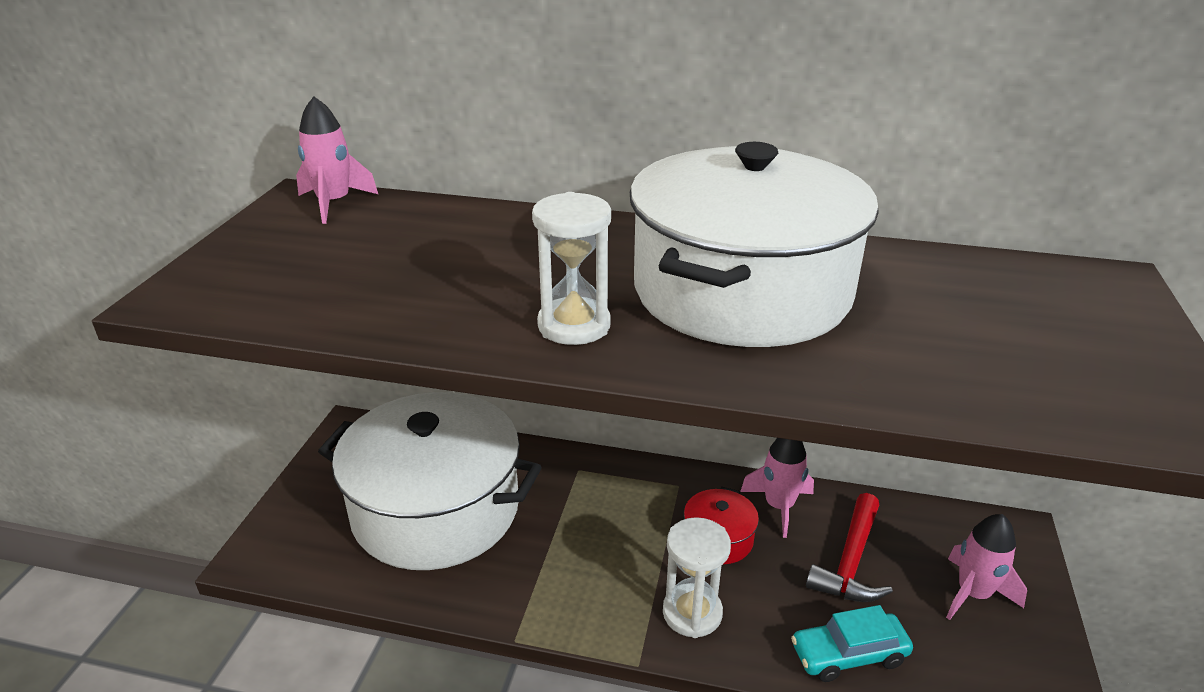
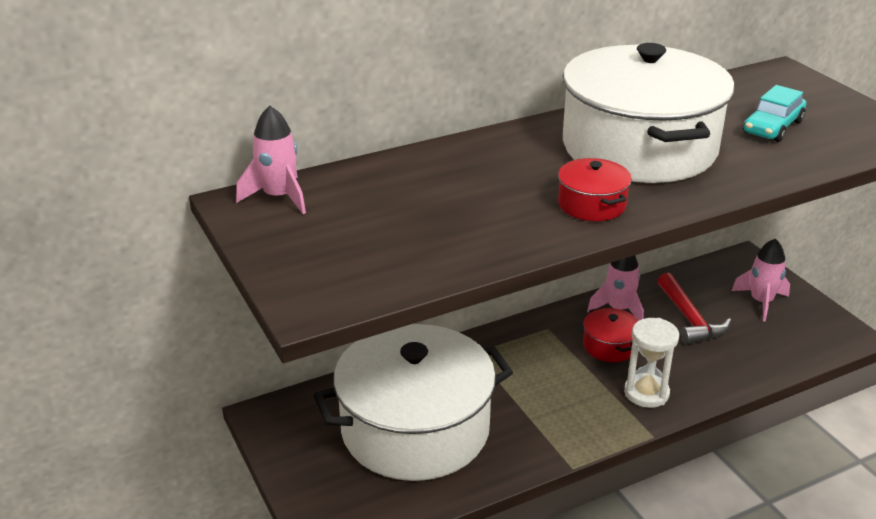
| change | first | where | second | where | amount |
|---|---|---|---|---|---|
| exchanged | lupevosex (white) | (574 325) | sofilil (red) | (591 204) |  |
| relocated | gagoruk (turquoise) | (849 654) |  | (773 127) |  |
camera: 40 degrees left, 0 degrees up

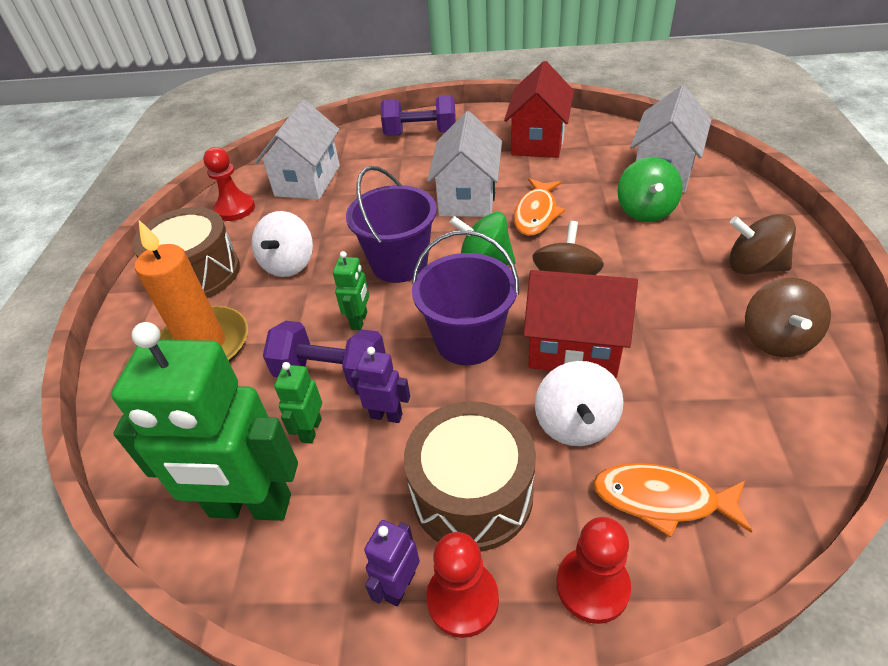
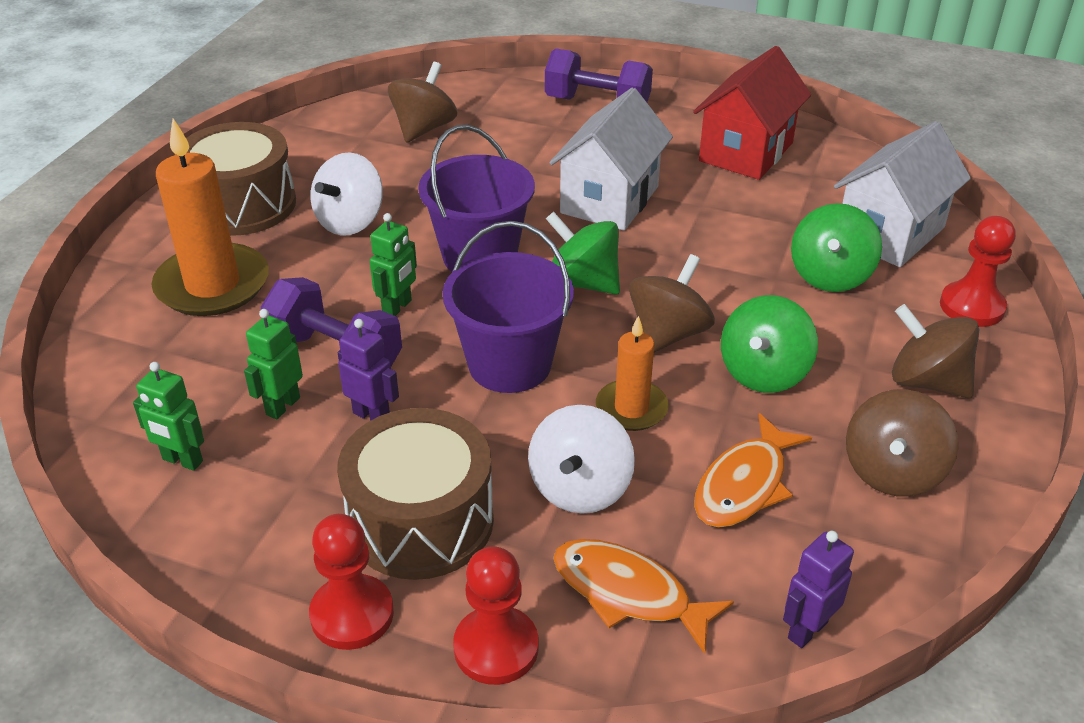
| change | first | where | second | where | amount |
|---|---|---|---|---|---|
| size | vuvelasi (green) | (250 507) |  | (182 461) | x0.43 |
| exchanged | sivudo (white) | (308 181) | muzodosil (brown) | (424 129) |  |
| exchanged | sivudo (red) | (574 348) | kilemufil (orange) | (631 408) |  |
| relocated | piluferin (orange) | (536 214) |  | (744 485) |  |
| appeared |  |  | muzodosil (green) | (763 373) |  |
| relocated | vuvelasi (purple) | (399 586) |  | (807 630) |  |
| relocated | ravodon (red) | (235 209) |  | (971 306) |  |
camera: 15 degrees right, 5 degrees down

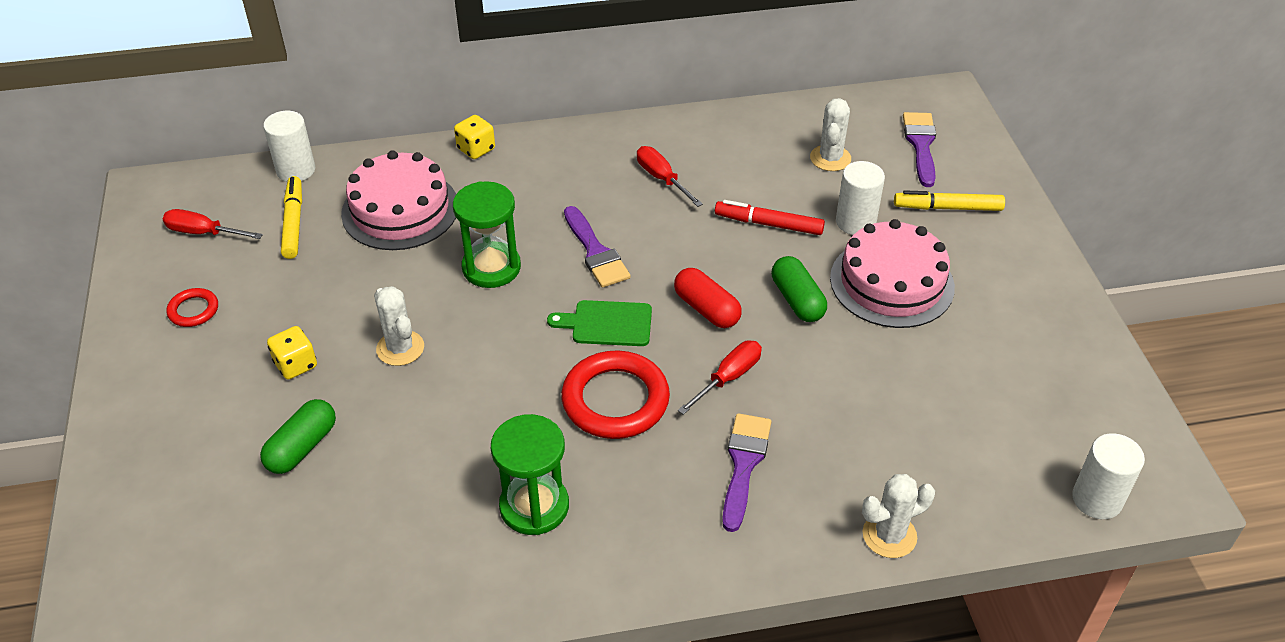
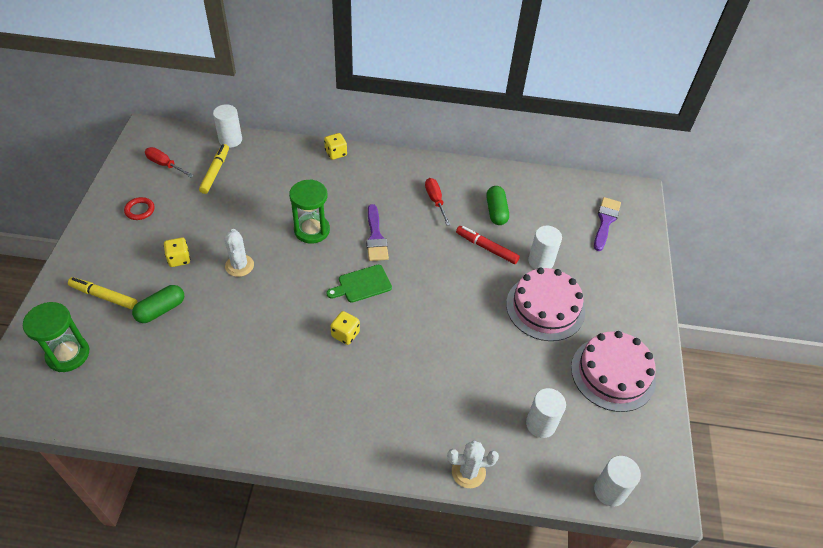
| change | first | where | second | where | amount |
|---|---|---|---|---|---|
| relocated | lupevosex (green) | (534 506) |  | (68 354) |  |
| relocated | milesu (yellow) | (948 208) |  | (104 296) |  |
| spun | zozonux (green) | (607 324) |  | (362 284) | 45 degrees counterclockwise |
| exchanged | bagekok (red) | (615 400) | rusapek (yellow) | (345 334) |  |
| relocated | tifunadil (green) | (797 300) |  | (496 211) |  |
| appeared |  |  | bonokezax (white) | (541 424) |  |
| relocated | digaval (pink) | (400 210) |  | (613 373) |  |
| missing | tifunadil (red) | (706 309) |  |  |  |
| missing | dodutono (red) | (728 378) |  |  |  |
| missing | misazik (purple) | (744 464) |  |  |  |
| missing | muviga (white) | (830 158) |  |  |  |
camera: 15 degrees right, 5 degrees up

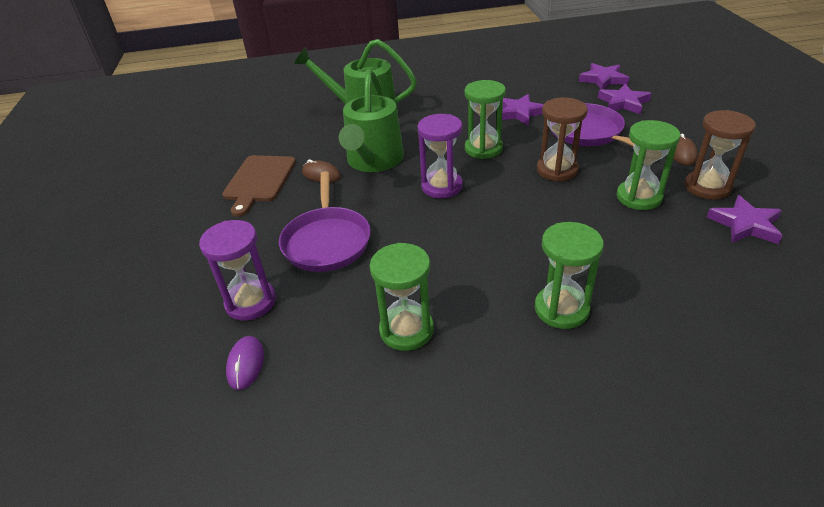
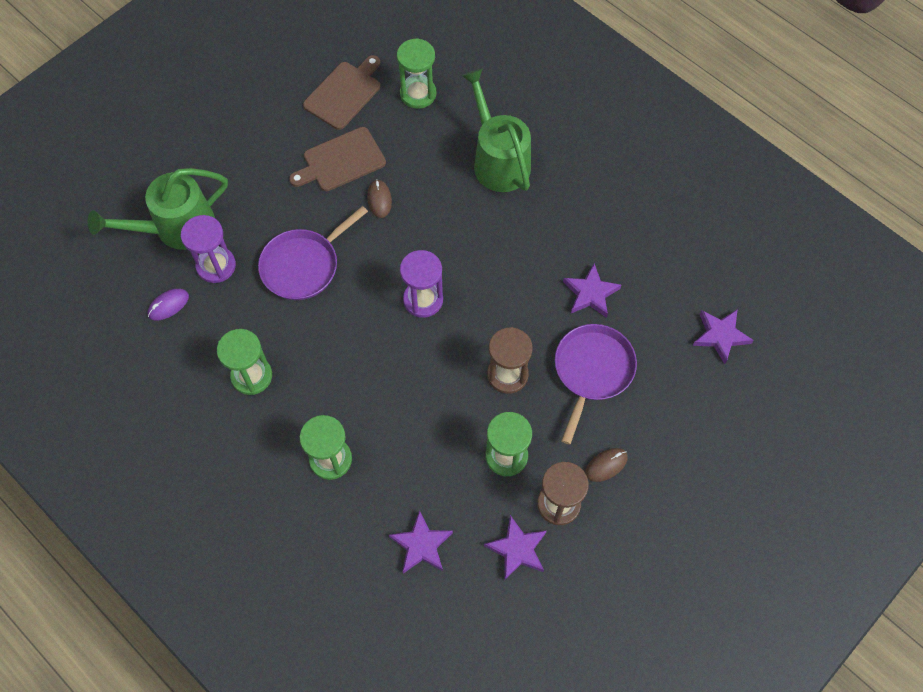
| change | first | where | second | where | amount |
|---|---|---|---|---|---|
| relocated | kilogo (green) | (373 161) |  | (176 228) |  |
| appeared |  |  | zozonux (brown) | (344 93) |  |
| relocated | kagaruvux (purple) | (623 103) |  | (421 545) |  |
| relocated | lupevosex (green) | (483 149) |  | (418 94) |  |
camera: 50 degrees right, 25 degrees up

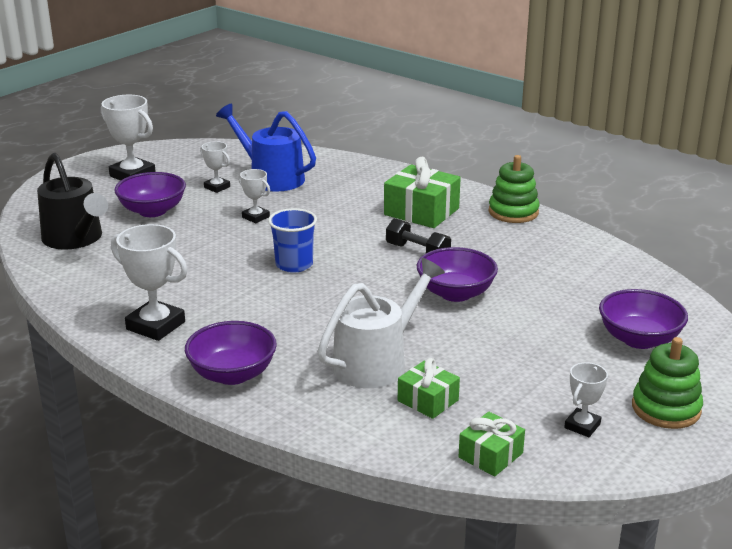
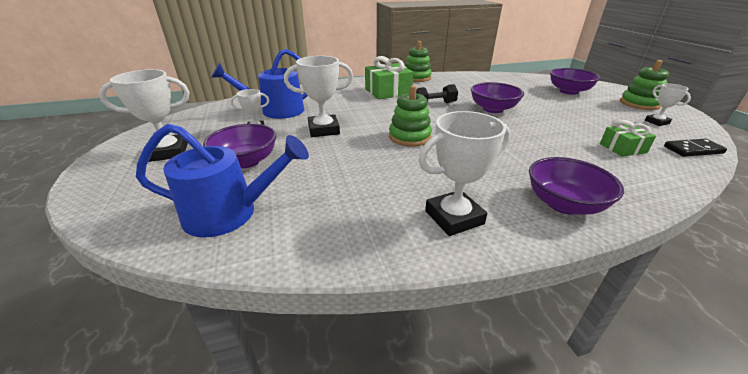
| change | first | where | second | where | amount |
|---|---|---|---|---|---|
| colour | kilogo (black) | (76 239) | kilogo (blue) | (230 213) |  |
| size | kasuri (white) | (256 217) |  | (323 130) | x1.78 |
| exchanged | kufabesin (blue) | (294 265) | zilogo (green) | (409 137) |  |
| exchanged | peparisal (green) | (490 455) | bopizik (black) | (693 150) |  |
| missing | kilogo (white) | (377 362) |  |  |  |
camera: 55 degrees left, 5 degrees up

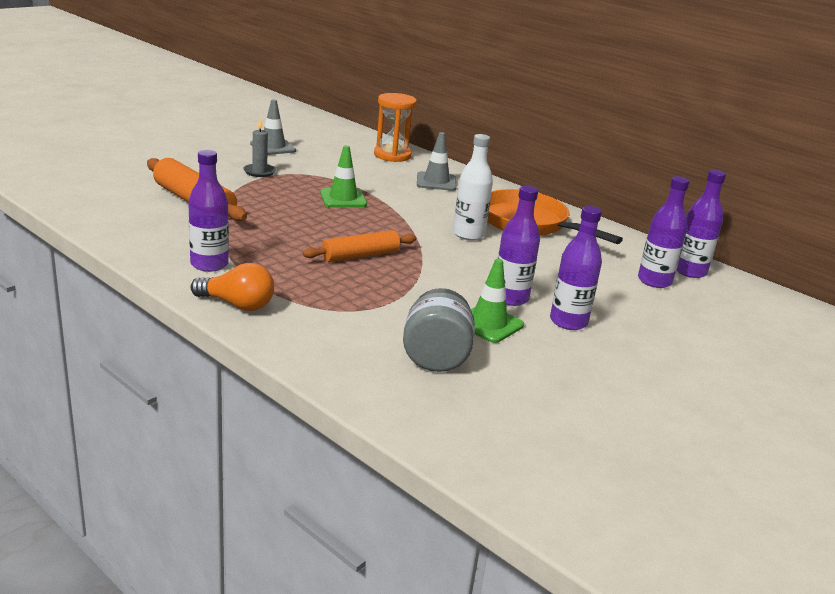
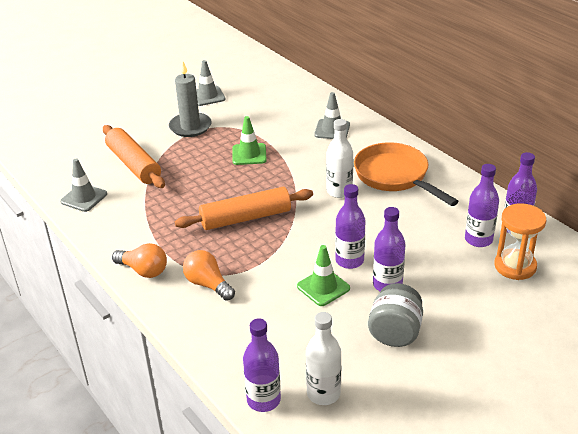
| change | first | where | second | where | amount |
|---|---|---|---|---|---|
| appeared |  |  | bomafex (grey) | (84 198) |  |
| size | kilemufil (grey) | (259 172) |  | (190 127) | x1.68 |
| size | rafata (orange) | (360 255) |  | (245 218) | x1.50 |
| appeared |  |  | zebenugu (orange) | (208 284) |  |
| relocated | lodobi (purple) | (209 264) |  | (263 400) |  |
| appeared |  |  | lodobi (white) | (323 393) |  |
| relocated | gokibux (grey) | (436 357) |  | (395 332) |  |
| relocated | lupevosex (orange) | (392 155) |  | (515 266) |  |
camera: 15 degrees right, 10 degrees up

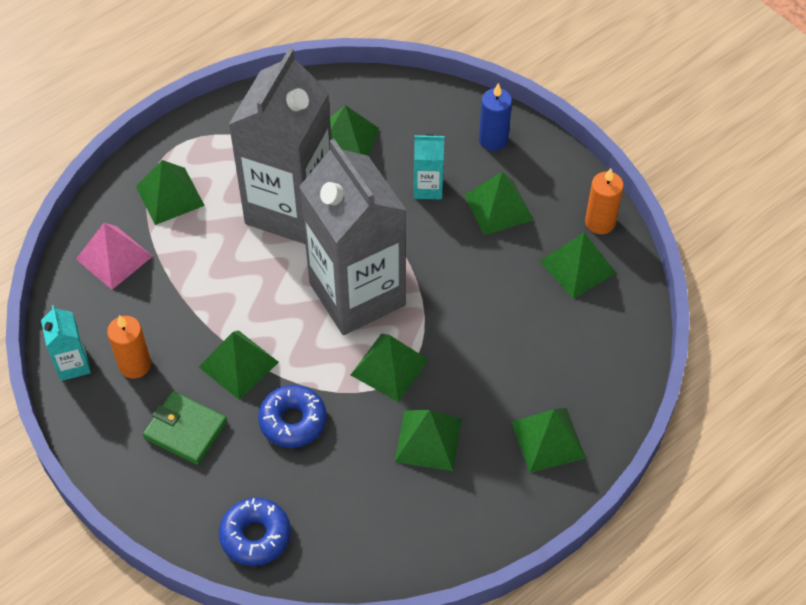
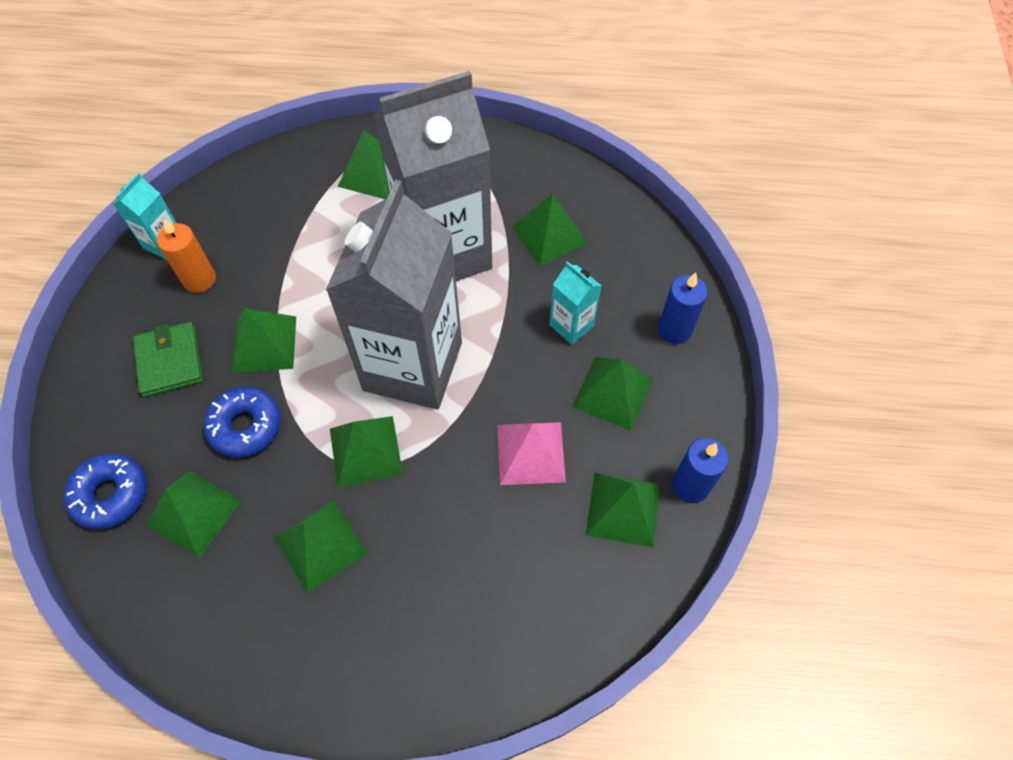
| change | first | where | second | where | amount |
|---|---|---|---|---|---|
| relocated | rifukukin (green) | (548 439) |  | (194 513) |  |
| relocated | rifukukin (pink) | (114 257) |  | (531 453) |  |
| colour | kilemufil (orange) | (600 222) | kilemufil (blue) | (690 486) |  |
camera: 45 degrees right, 5 degrees up

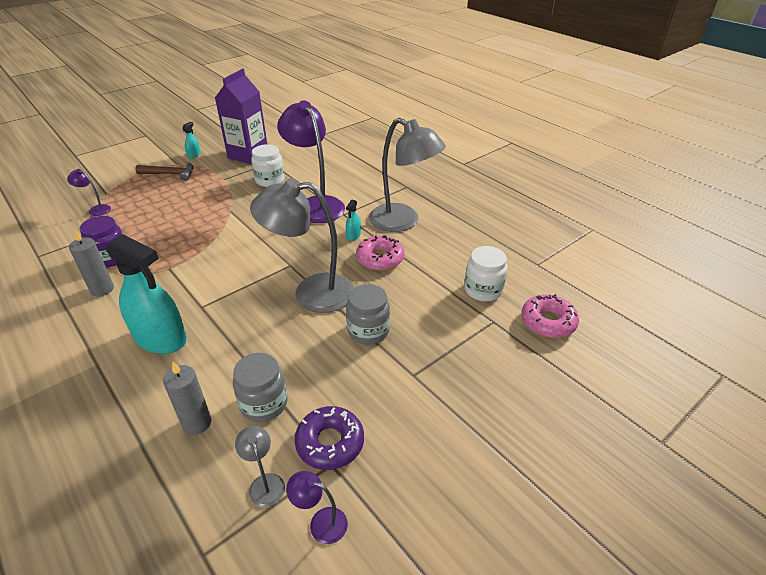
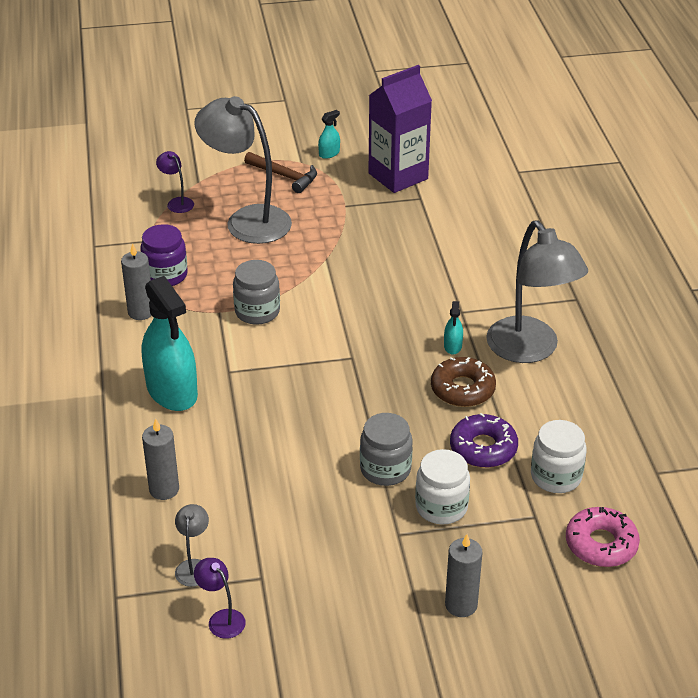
| change | first | where | second | where | amount |
|---|---|---|---|---|---|
| relocated | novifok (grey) | (311 293) |  | (247 220) |  |
| relocated | gokibux (grey) | (264 404) |  | (257 312) |  |
| relocated | gokibux (white) | (270 180) |  | (441 507) |  |
| colour | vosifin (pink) | (380 258) | vosifin (brown) | (462 389) |  |
| spun | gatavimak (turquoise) | (353 235) |  | (452 346) | 45 degrees counterclockwise |
| appeared |  |  | kilemufil (grey) | (461 605) |  |
| relocated | vosifin (purple) | (330 443) |  | (483 448) |  |
| missing | novifok (purple) | (316 205) |  |  |  |
camera: 30 degrees right, 0 degrees up

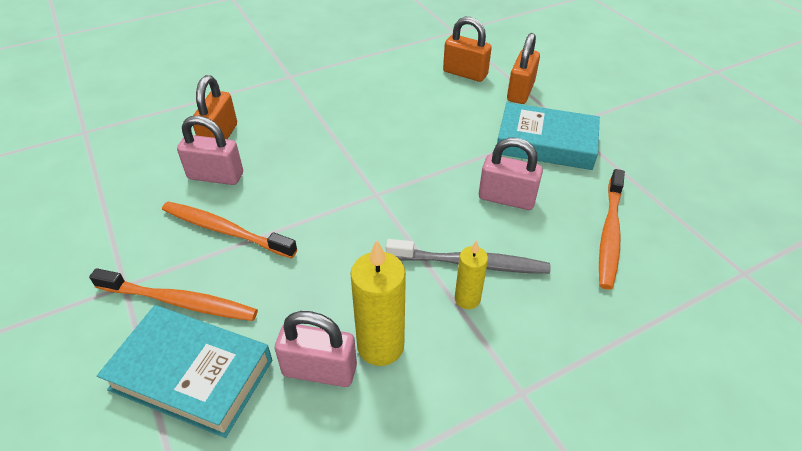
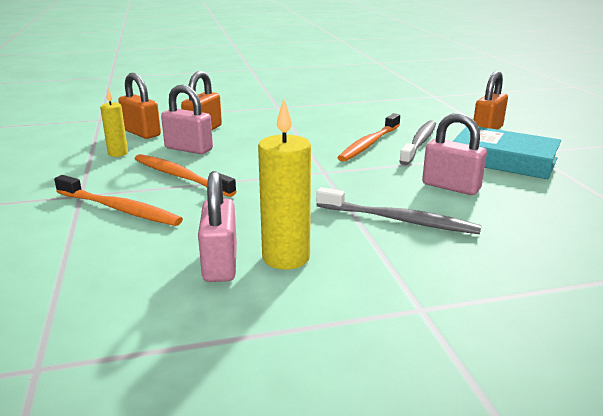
| change | first | where | second | where | amount |
|---|---|---|---|---|---|
| relocated | kilemufil (yellow) | (467 299) |  | (118 153) |  |
| relocated | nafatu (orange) | (465 73) |  | (141 133) |  |
| spun | nafatu (pink) | (320 370) |  | (220 264) | 60 degrees clockwise |
| relocated | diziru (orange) | (609 234) |  | (369 144) |  |
| appeared |  |  | diziru (grey) | (419 143) |  |
| missing | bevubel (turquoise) | (192 374) |  |  |  |
camera: 15 degrees right, 20 degrees down

